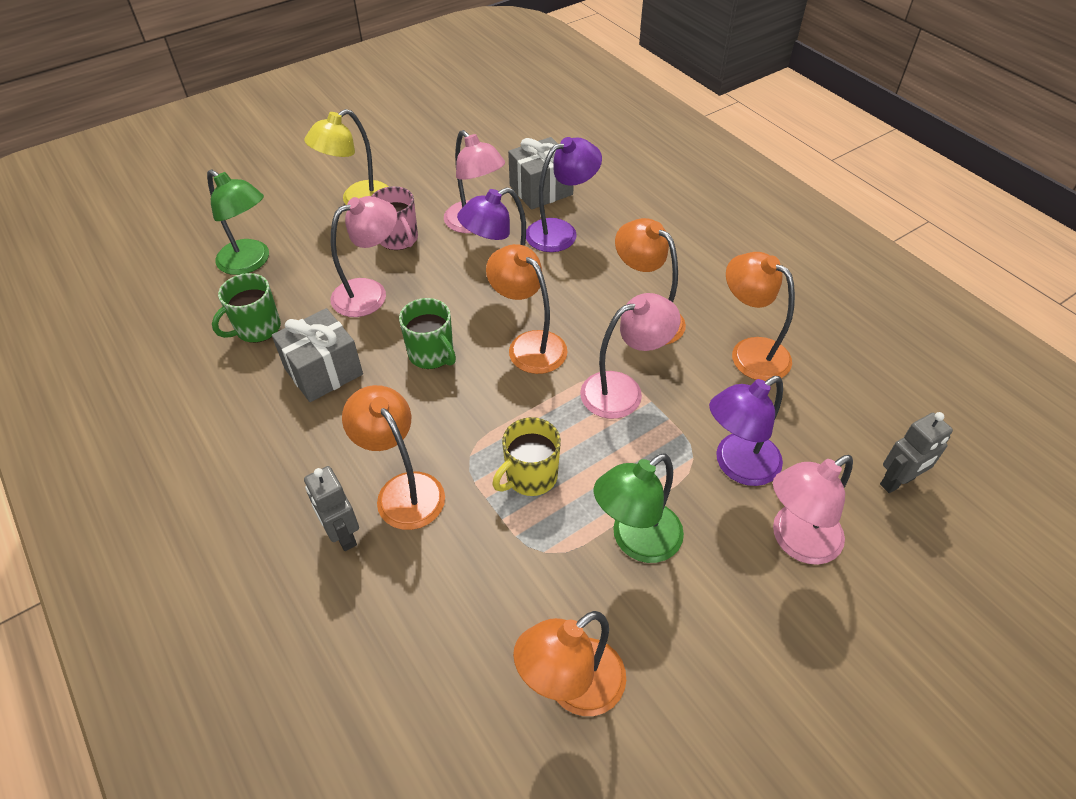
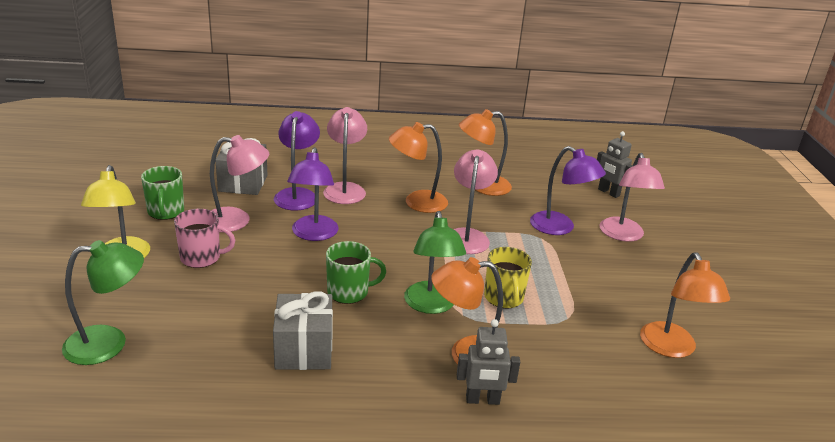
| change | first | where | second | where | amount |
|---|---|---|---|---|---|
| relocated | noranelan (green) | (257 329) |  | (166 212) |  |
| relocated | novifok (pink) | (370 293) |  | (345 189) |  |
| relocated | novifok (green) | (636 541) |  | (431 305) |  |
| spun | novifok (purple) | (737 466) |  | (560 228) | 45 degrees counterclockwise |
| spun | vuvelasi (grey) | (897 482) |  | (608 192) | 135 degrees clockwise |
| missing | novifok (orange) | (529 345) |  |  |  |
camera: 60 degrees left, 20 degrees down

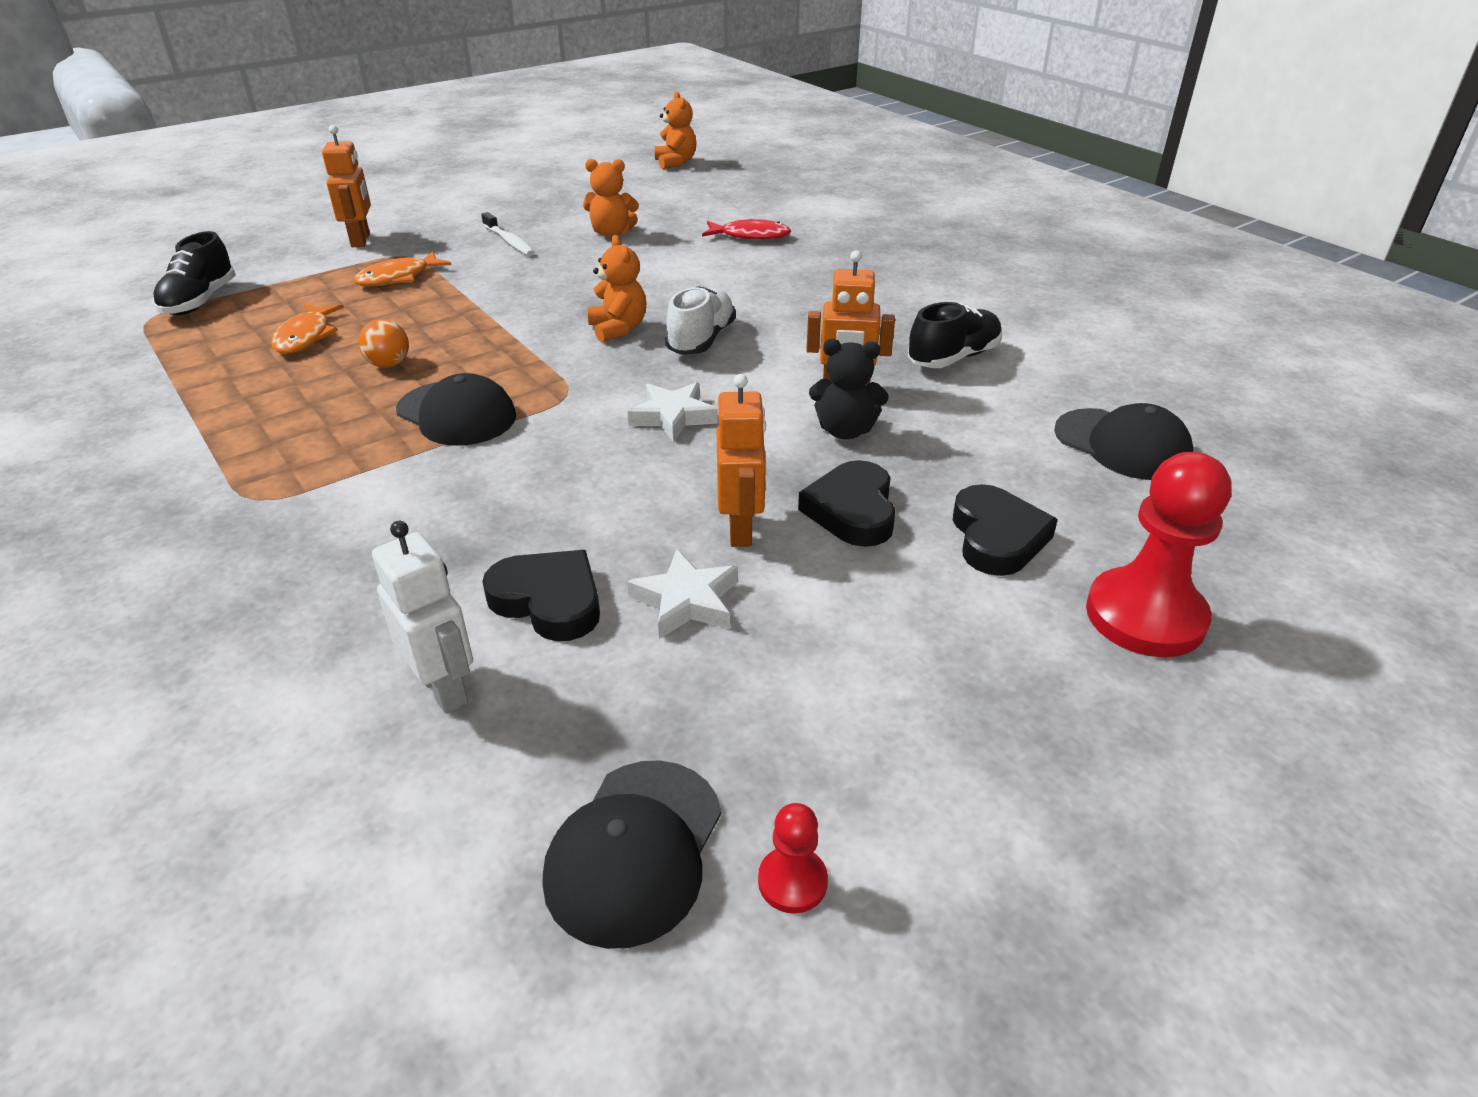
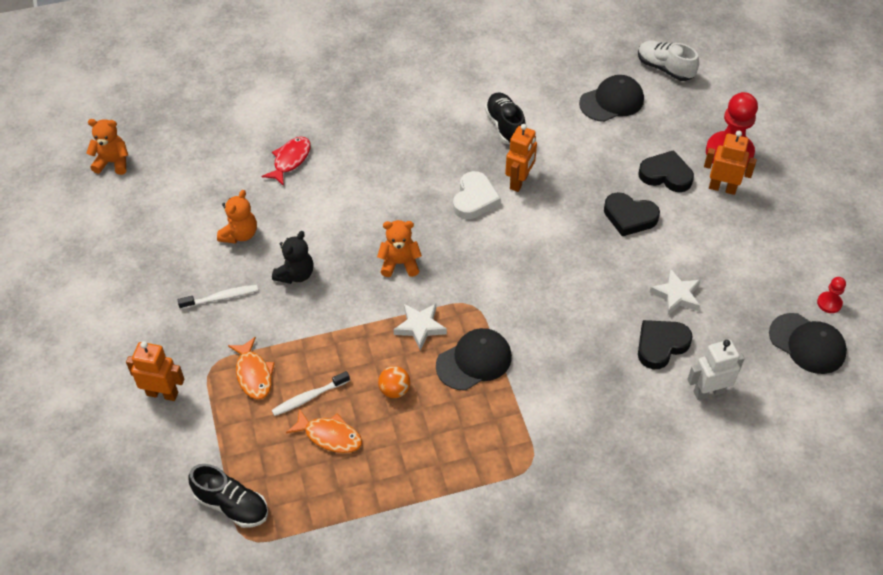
| change | first | where | second | where | amount |
|---|---|---|---|---|---|
| relocated | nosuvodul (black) | (845 431) |  | (295 274) |  |
| appeared |  |  | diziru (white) | (308 397) |  |
| relocated | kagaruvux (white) | (673 417) |  | (420 327) |  |
| appeared |  |  | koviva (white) | (474 199) |  |
| relocated | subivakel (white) | (701 340) |  | (665 68) |  |
| relocated | vuvelasi (orange) | (741 529) |  | (722 188) |  |
camera: 70 degrees left, 15 degrees up

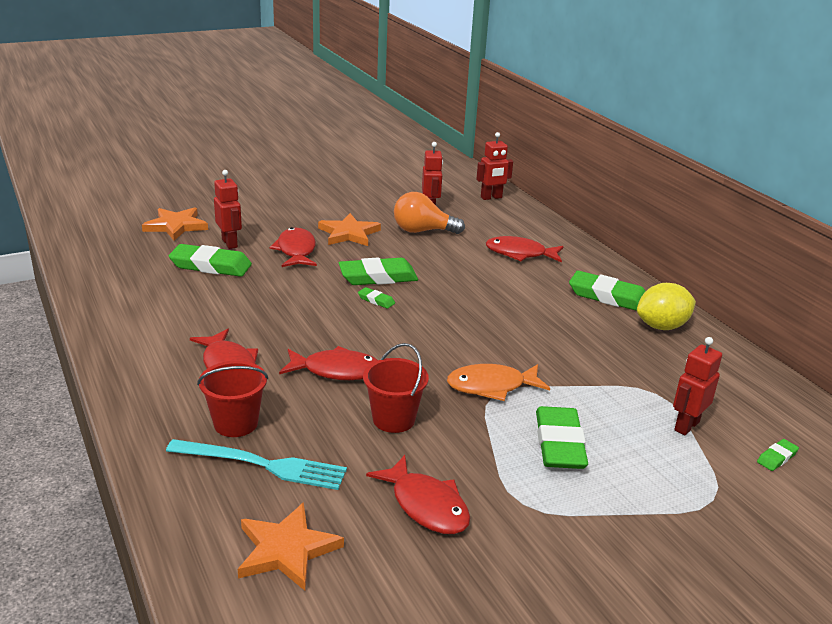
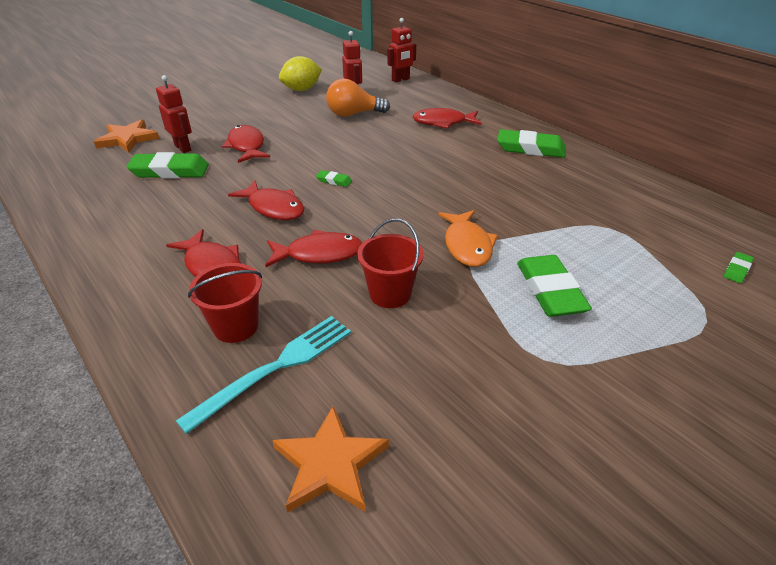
| change | first | where | second | where | amount |
|---|---|---|---|---|---|
| spun | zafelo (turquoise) | (263 465) |  | (276 368) | 45 degrees counterclockwise |
| relocated | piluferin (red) | (426 505) |  | (273 208) |  |
| relocated | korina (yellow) | (661 326) |  | (301 89) |  |
| spun | piluferin (orange) | (491 386) |  | (467 245) | 75 degrees counterclockwise |
| missing | kagaruvux (orange) | (349 233) |  |  |  |
| missing | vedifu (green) | (378 277) |  |  |  |
| missing | vuvelasi (red) | (686 426) |  |  |  |
camera: 10 degrees left, 10 degrees up

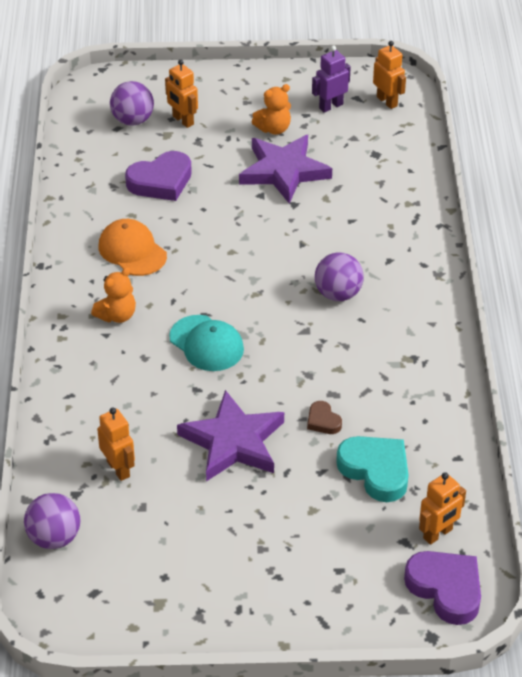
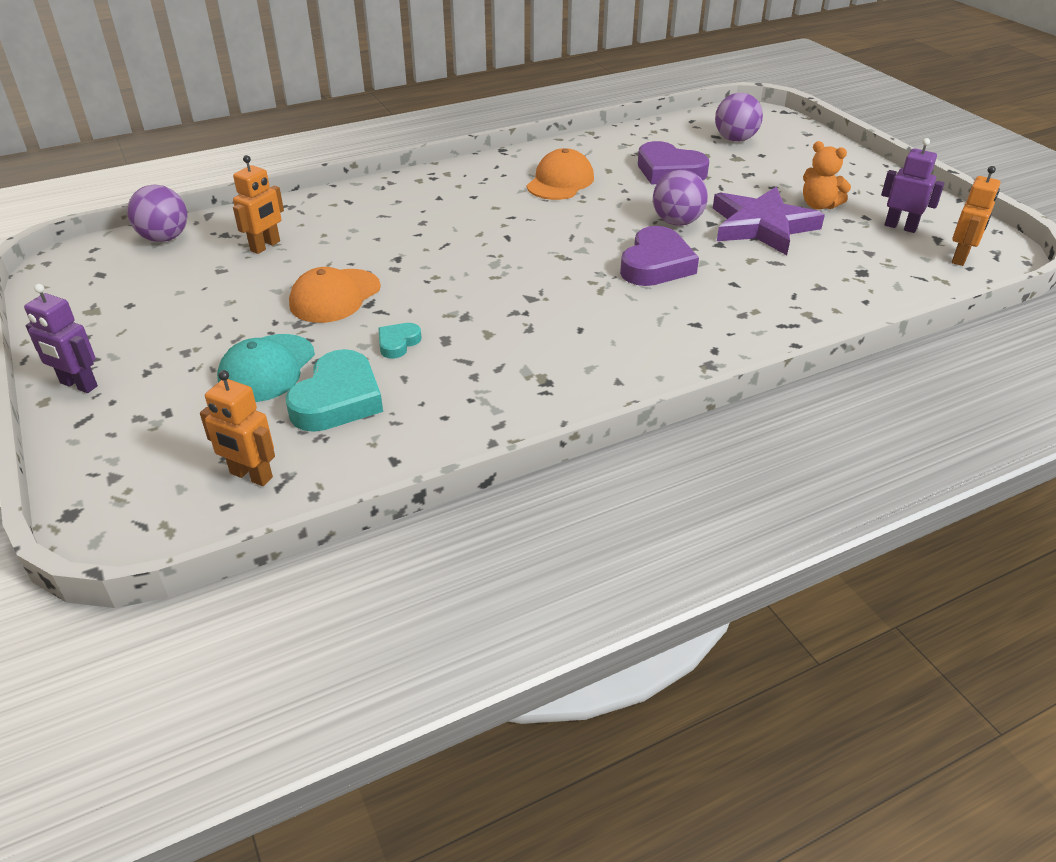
| change | first | where | second | where | amount |
|---|---|---|---|---|---|
| appeared |  |  | vuvelasi (purple) | (78 385) |  |
| relocated | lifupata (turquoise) | (206 343) |  | (267 368) |  |
| exchanged | kagaruvux (purple) | (233 441) | lifupata (orange) | (335 296) |  |
| colour | koviva (brown) | (323 421) | koviva (turquoise) | (398 343) |  |
| relocated | koviva (purple) | (446 589) |  | (656 264) |  |
| relocated | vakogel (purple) | (338 294) |  | (677 222) |  |
| missing | nosuvodul (orange) | (117 315) |  |  |  |
| missing | vuvelasi (orange) | (183 120) |  |  |  |
camera: 65 degrees right, 5 degrees down

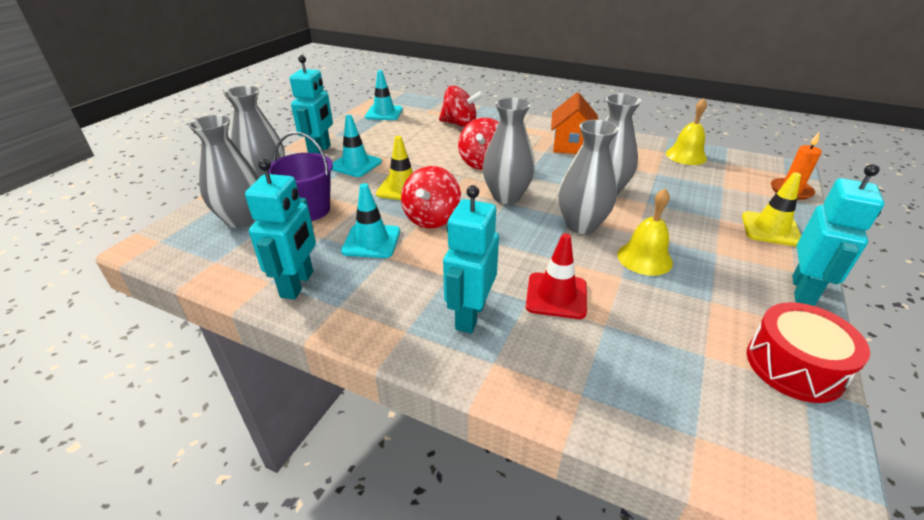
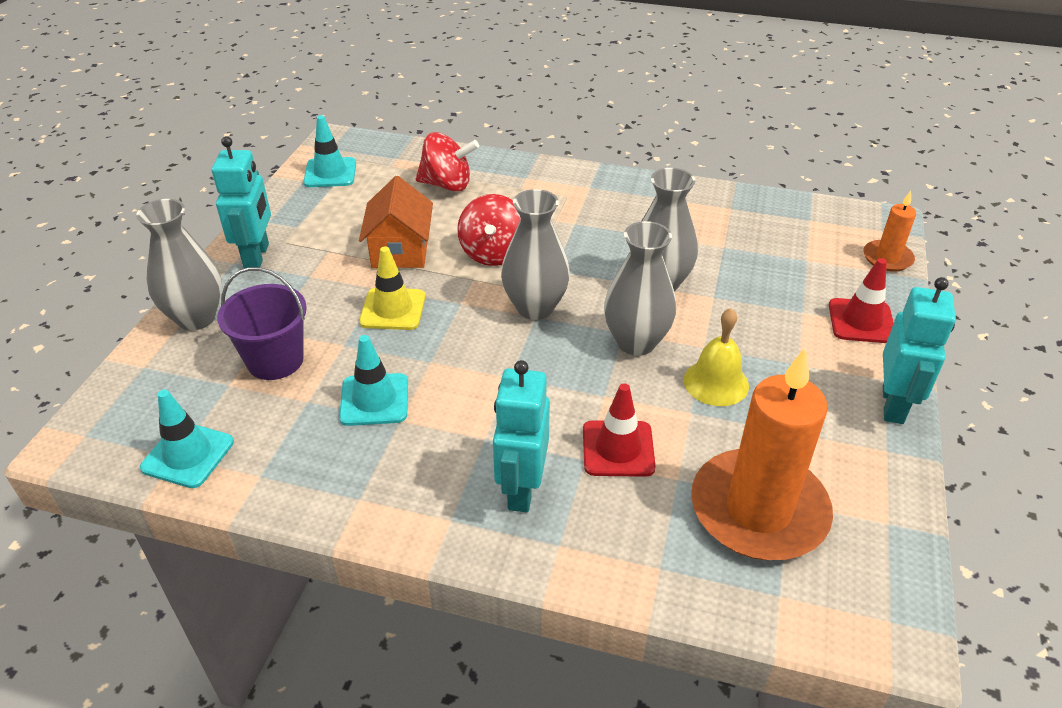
| change | first | where | second | where | amount |
|---|---|---|---|---|---|
| relocated | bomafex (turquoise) | (355 164) |  | (188 455) |  |
| relocated | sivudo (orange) | (571 145) |  | (400 250) |  |
| appeared |  |  | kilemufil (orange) | (758 510) |  |
| colour | bomafex (yellow) | (770 229) | bomafex (red) | (861 321) |  |
| missing | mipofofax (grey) | (241 219) |  |  |  |
| missing | vuvelasi (turquoise) | (298 284) |  |  |  |
| missing | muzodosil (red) | (432 218) |  |  |  |
| missing | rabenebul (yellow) | (686 156) |  |  |  |
| missing | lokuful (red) | (794 366) |  |  |  |
camera: 10 degrees left, 5 degrees up

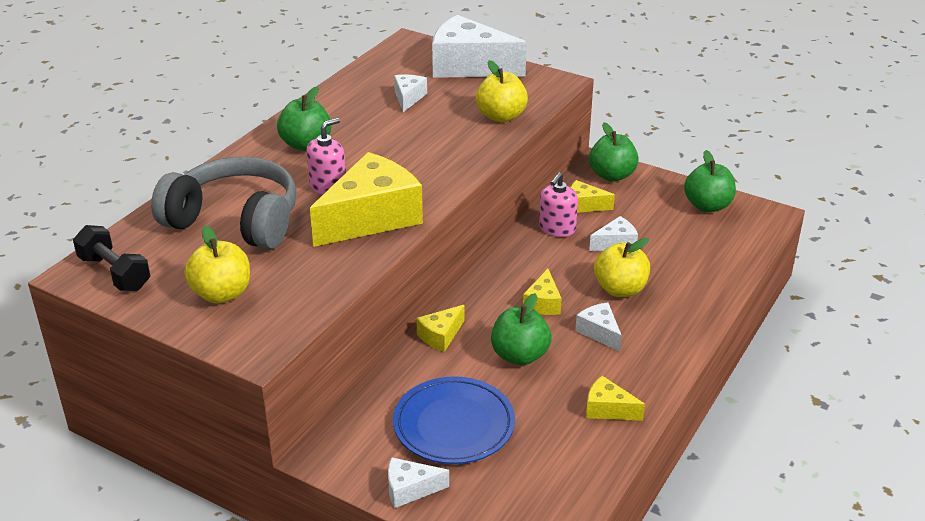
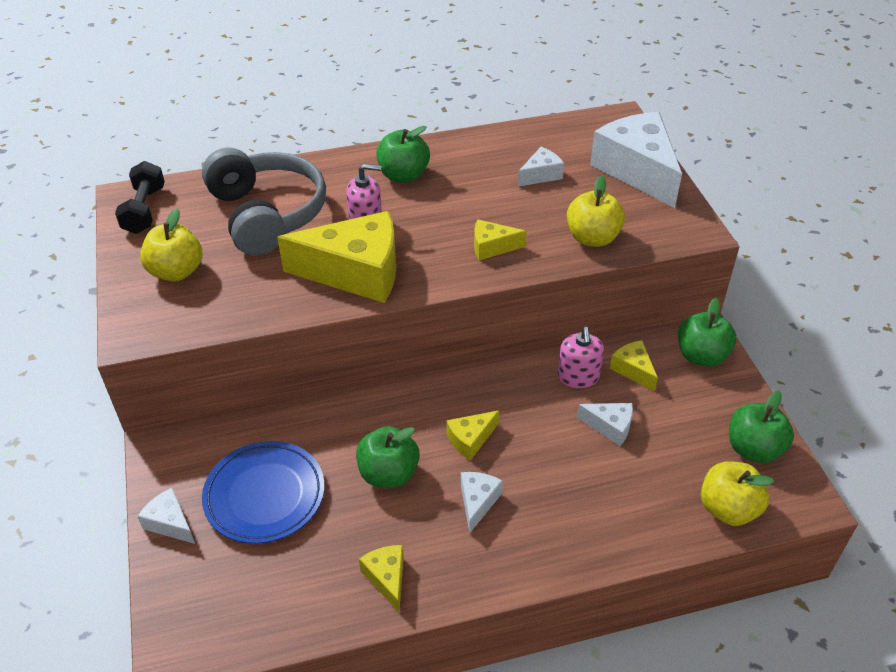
| change | first | where | second | where | amount |
|---|---|---|---|---|---|
| relocated | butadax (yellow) | (440 336) |  | (492 247) |  |
| spun | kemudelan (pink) | (557 228) |  | (578 377) | 75 degrees counterclockwise |
| relocated | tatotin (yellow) | (620 289) |  | (728 509) |  |
camera: 45 degrees right, 10 degrees up

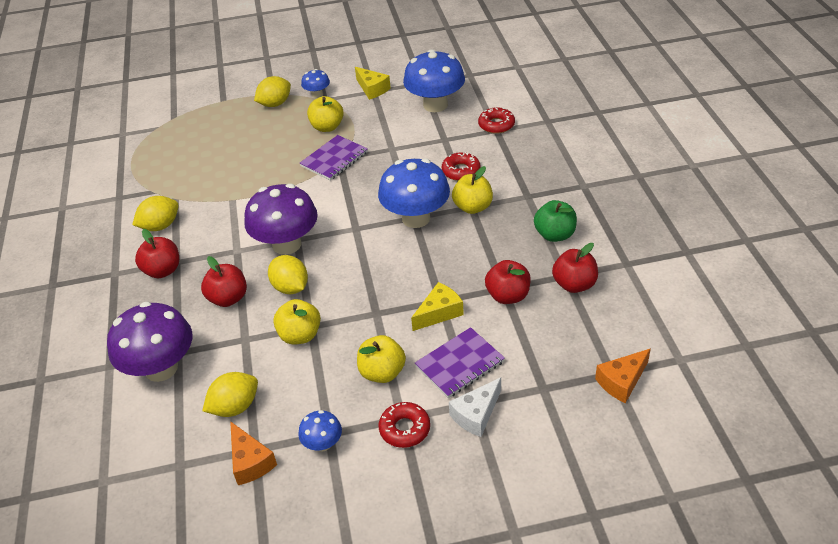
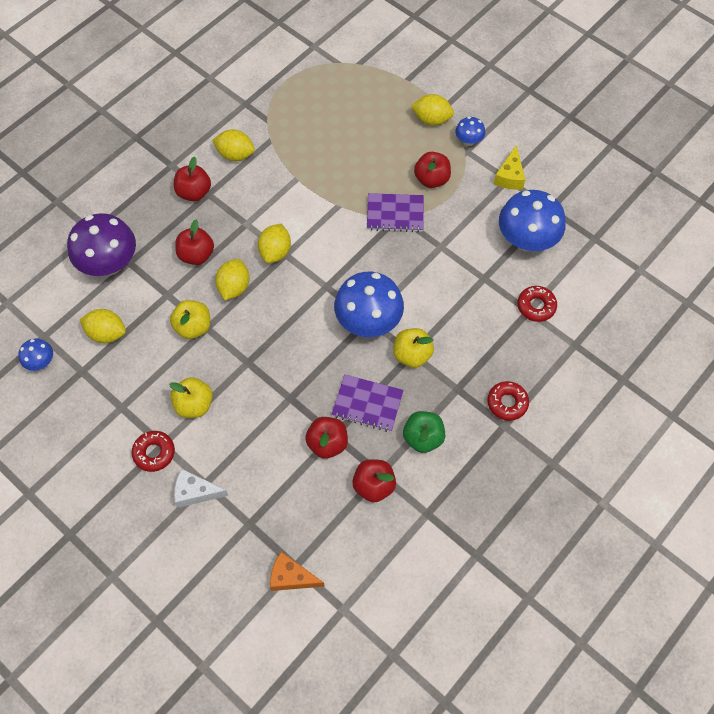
| change | first | where | second | where | amount |
|---|---|---|---|---|---|
| relocated | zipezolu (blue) | (323 444) |  | (41 362) |  |
| exchanged | zipezolu (purple) | (287 244) | korina (yellow) | (275 252) |  |
| relocated | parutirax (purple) | (459 364) |  | (367 404) |  |
| colour | tatotin (yellow) | (327 127) | tatotin (red) | (431 179) |  |
| relocated | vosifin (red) | (461 171) |  | (507 403) |  |
| missing | butadax (orange) | (250 462) |  |  |  |
| missing | butadax (yellow) | (439 313) |  |  |  |
camera: 50 degrees right, 20 degrees up

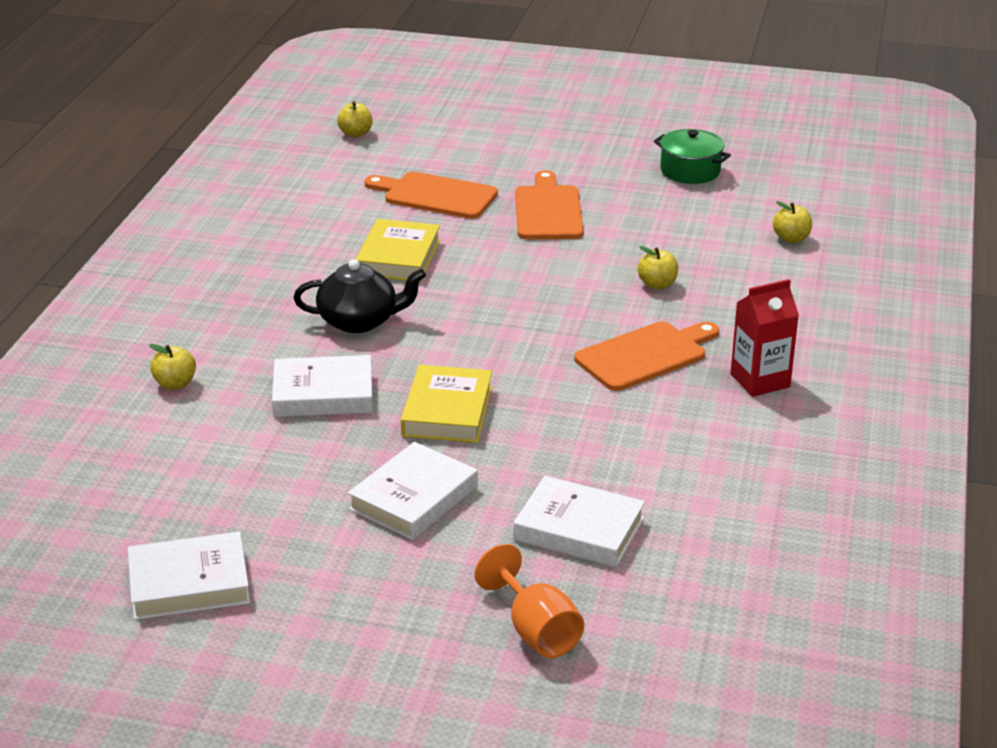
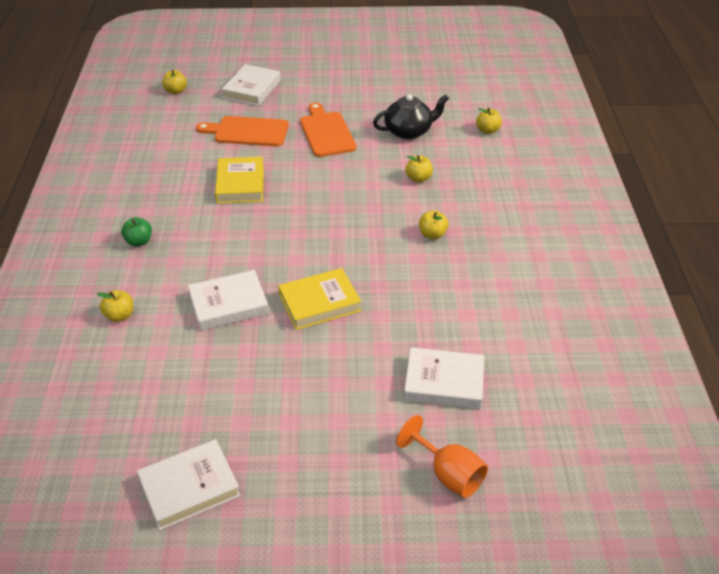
| change | first | where | second | where | amount |
|---|---|---|---|---|---|
| appeared |  |  | tatotin (green) | (139 241) |  |
| relocated | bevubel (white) | (414 498) |  | (252 89) |  |
| spun | bevubel (yellow) | (447 411) |  | (319 303) | 75 degrees clockwise |
| relocated | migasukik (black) | (359 321) |  | (409 131) |  |
| exchanged | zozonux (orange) | (645 355) | tatotin (yellow) | (432 234) |  |
| missing | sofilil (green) | (690 171) |  |  |  |
| missing | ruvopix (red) | (760 381) |  |  |  |
camera: 15 degrees left, 10 degrees up

